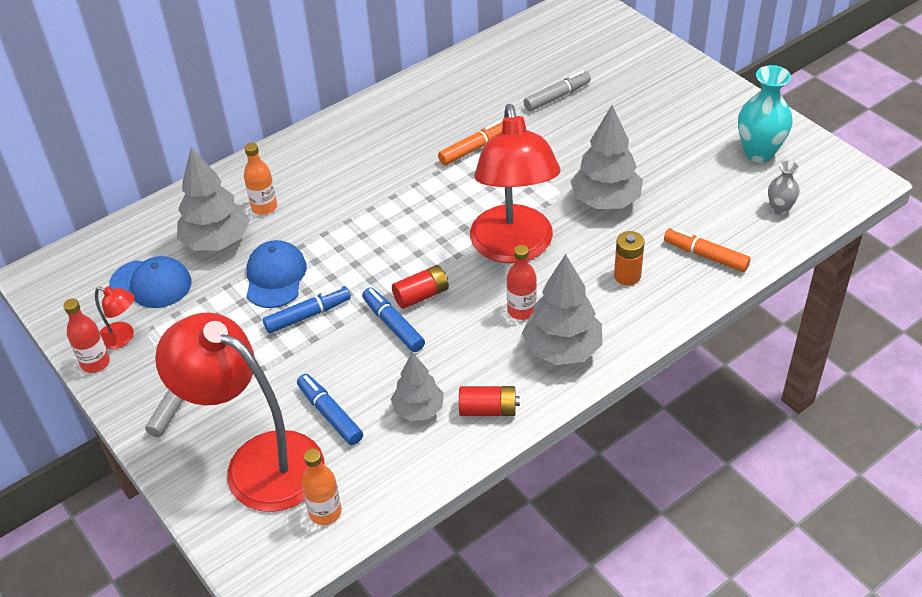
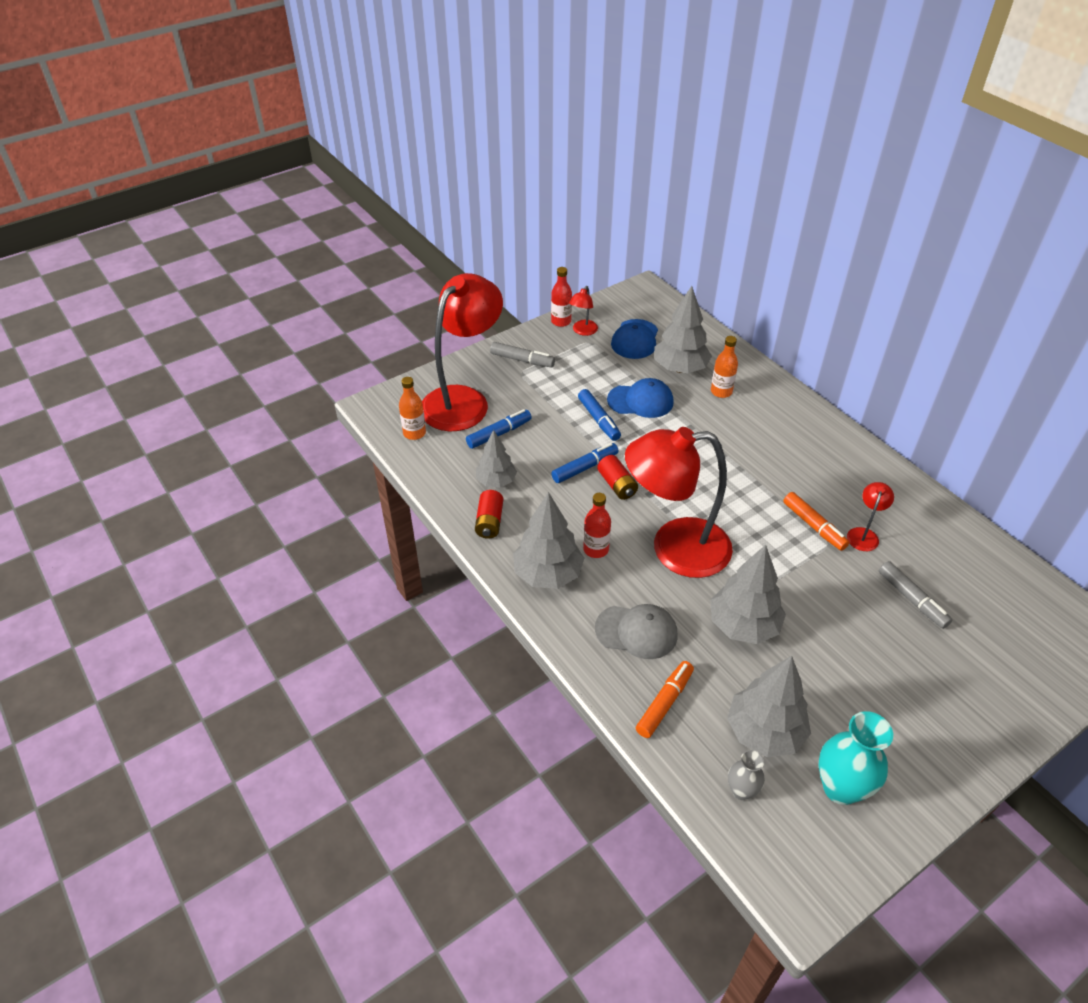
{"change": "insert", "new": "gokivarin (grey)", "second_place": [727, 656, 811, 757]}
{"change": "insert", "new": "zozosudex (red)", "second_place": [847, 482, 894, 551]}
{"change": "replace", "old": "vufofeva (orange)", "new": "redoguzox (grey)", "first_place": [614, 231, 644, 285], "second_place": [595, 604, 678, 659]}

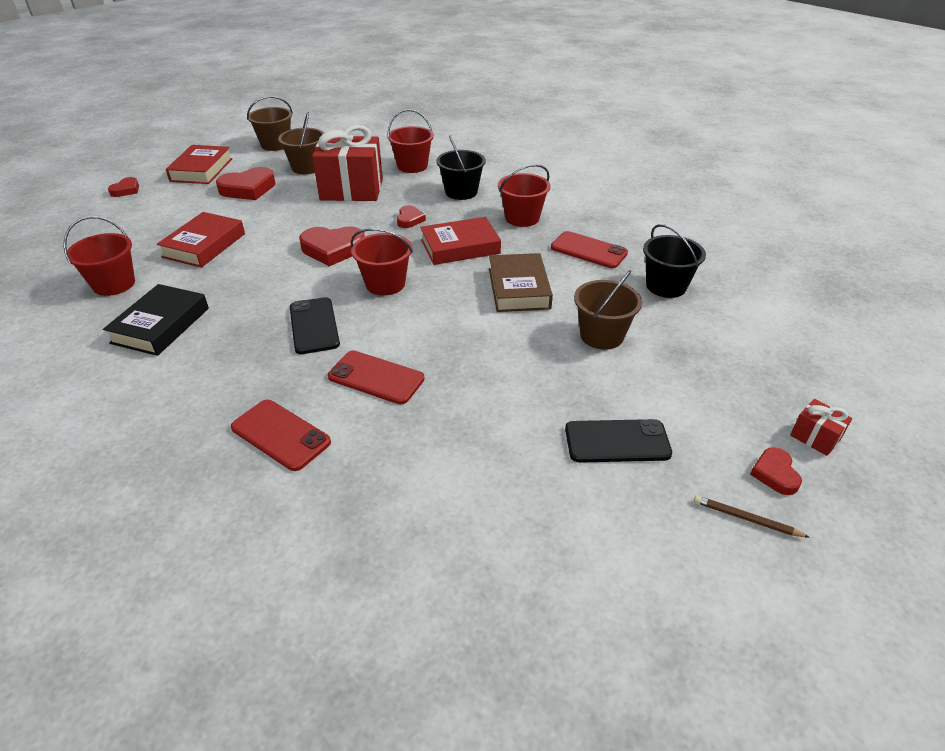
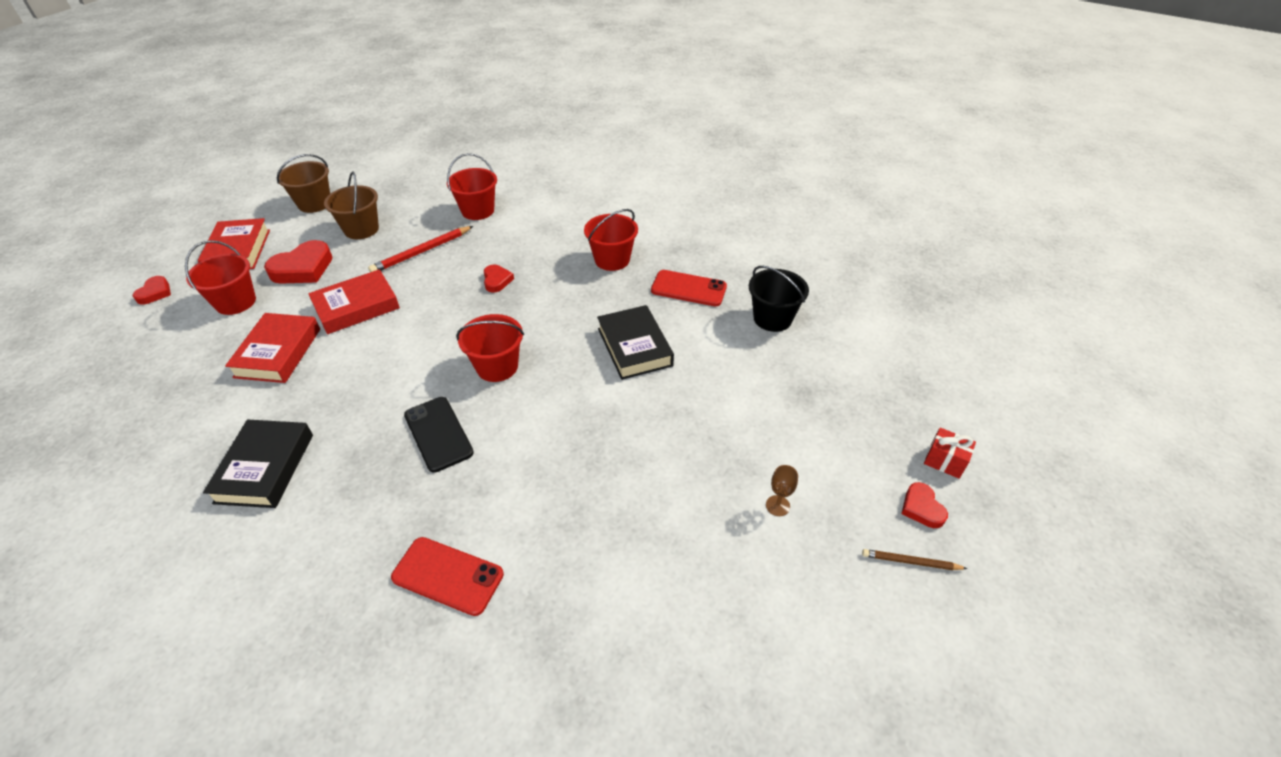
{"change": "delete", "old": "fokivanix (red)", "first_place": [299, 226, 365, 266]}
{"change": "delete", "old": "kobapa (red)", "first_place": [328, 350, 425, 404]}
{"change": "delete", "old": "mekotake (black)", "first_place": [436, 136, 486, 200]}
{"change": "delete", "old": "mekotake (brown)", "first_place": [574, 270, 642, 350]}
{"change": "move", "old": "mekotake (red)", "first_place": [63, 216, 135, 296], "second_place": [185, 240, 256, 315]}
{"change": "move", "old": "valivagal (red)", "first_place": [420, 217, 501, 265], "second_place": [308, 269, 400, 334]}
{"change": "replace", "old": "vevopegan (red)", "new": "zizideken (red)", "first_place": [312, 125, 383, 201], "second_place": [368, 226, 473, 272]}
{"change": "replace", "old": "kobapa (black)", "new": "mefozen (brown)", "first_place": [565, 419, 672, 463], "second_place": [766, 465, 798, 516]}
{"change": "recolor", "old": "valivagal (brown)", "new": "valivagal (black)", "first_place": [489, 253, 553, 312], "second_place": [597, 305, 674, 380]}

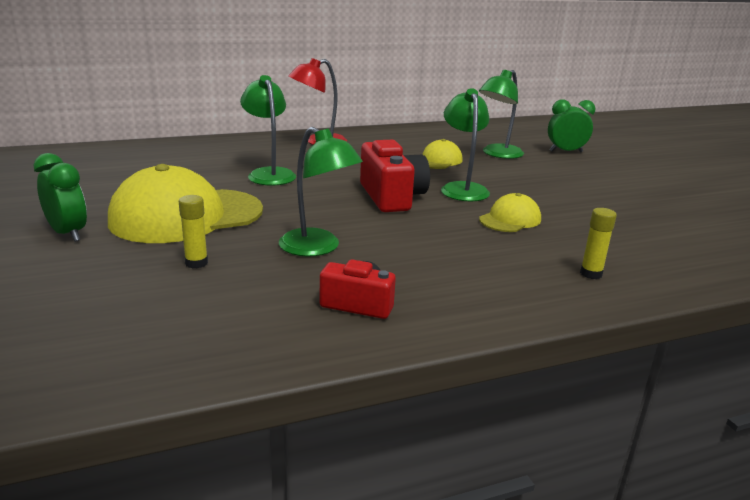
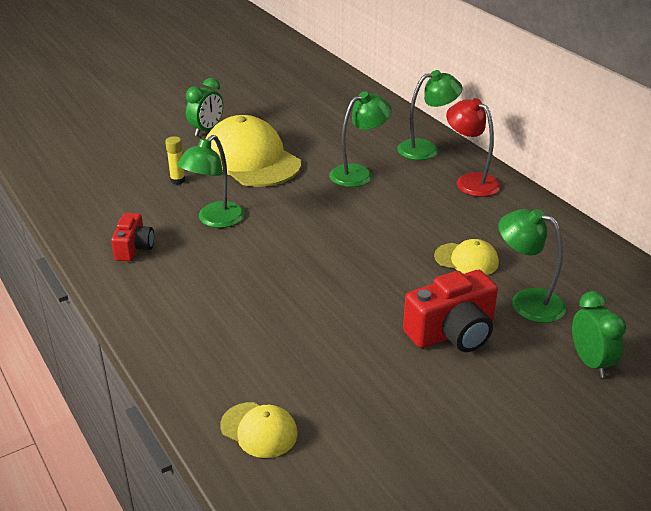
{"change": "delete", "old": "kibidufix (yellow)", "first_place": [580, 208, 617, 279]}
{"change": "move", "old": "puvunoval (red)", "first_place": [360, 140, 430, 212], "second_place": [403, 270, 498, 352]}
{"change": "move", "old": "zozosudex (green)", "first_place": [441, 88, 490, 201], "second_place": [397, 70, 463, 160]}
{"change": "move", "old": "redoguzox (yellow)", "first_place": [479, 193, 541, 232], "second_place": [220, 402, 298, 458]}

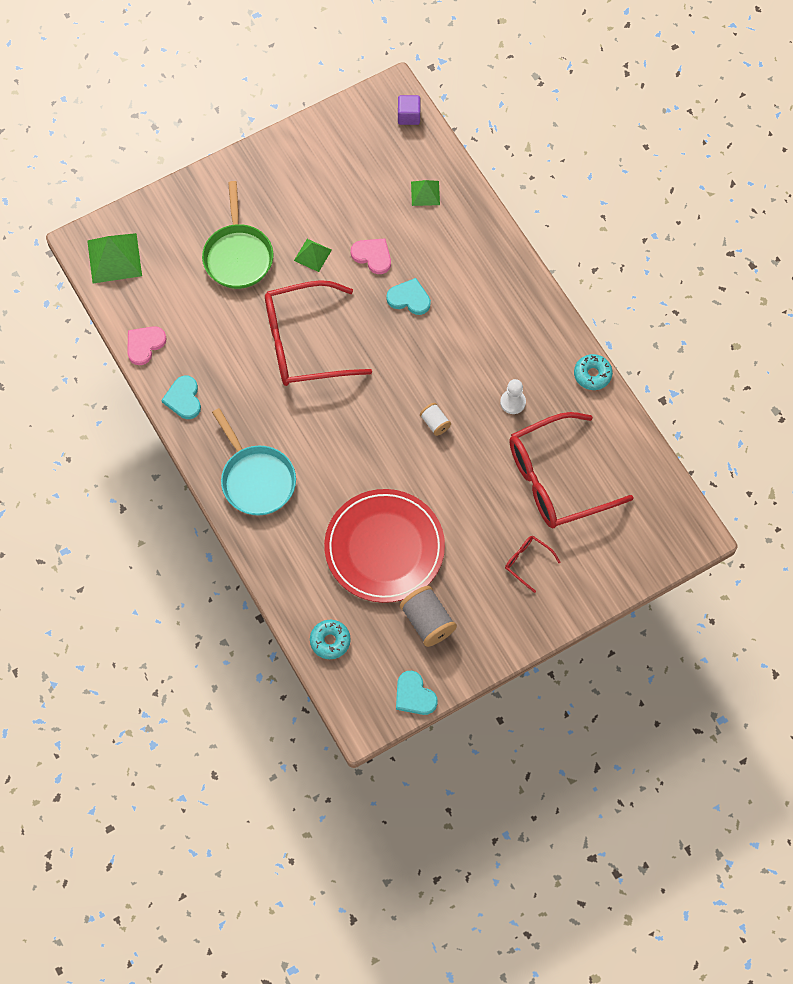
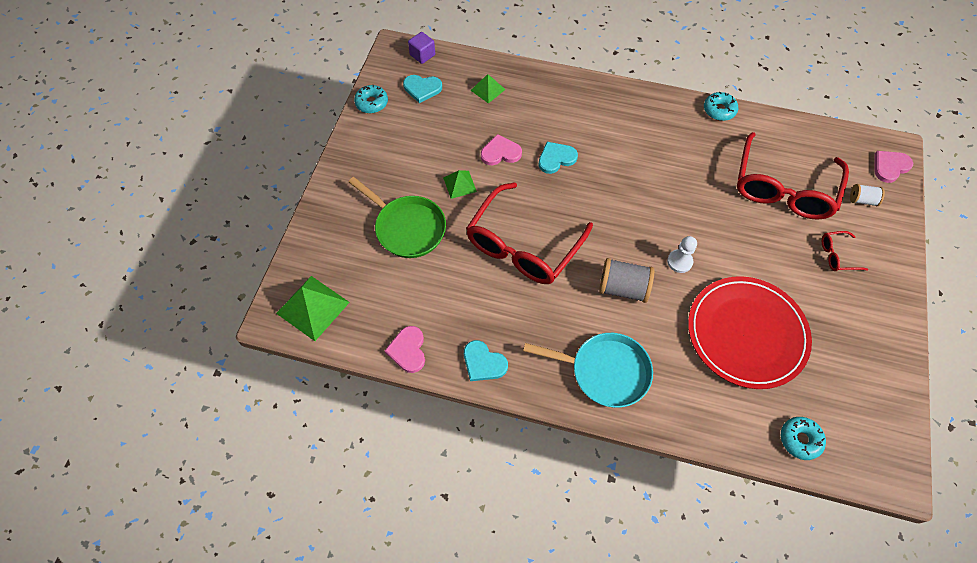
{"change": "insert", "new": "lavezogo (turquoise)", "second_place": [354, 85, 388, 113]}
{"change": "insert", "new": "fokivanix (pink)", "second_place": [874, 151, 913, 183]}
{"change": "move", "old": "fokivanix (turquoise)", "first_place": [396, 671, 438, 715], "second_place": [403, 75, 442, 103]}
{"change": "move", "old": "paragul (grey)", "first_place": [400, 586, 457, 647], "second_place": [599, 258, 654, 303]}
{"change": "move", "old": "paragul (white)", "first_place": [420, 403, 451, 436], "second_place": [850, 184, 885, 206]}
{"change": "move", "old": "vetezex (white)", "first_place": [500, 379, 526, 414], "second_place": [667, 236, 697, 273]}

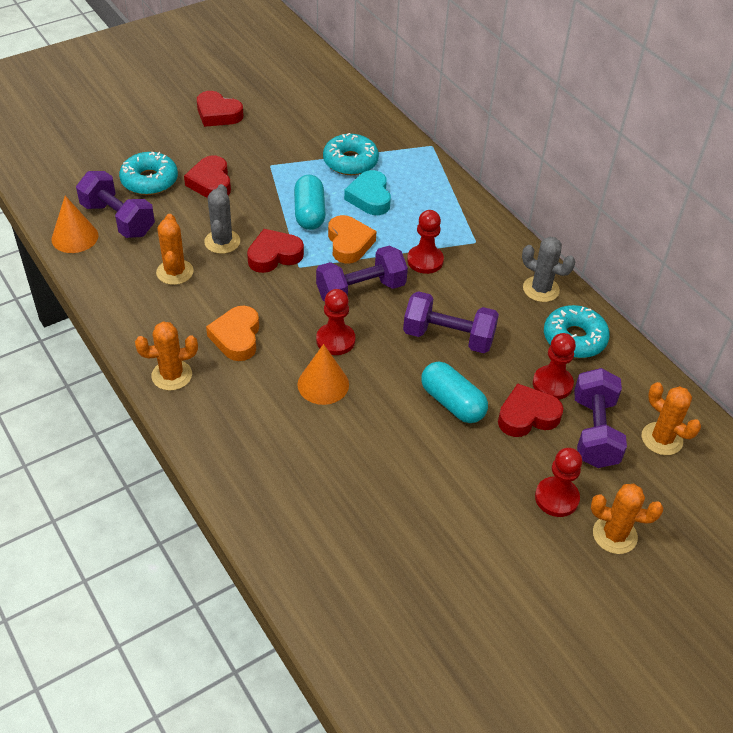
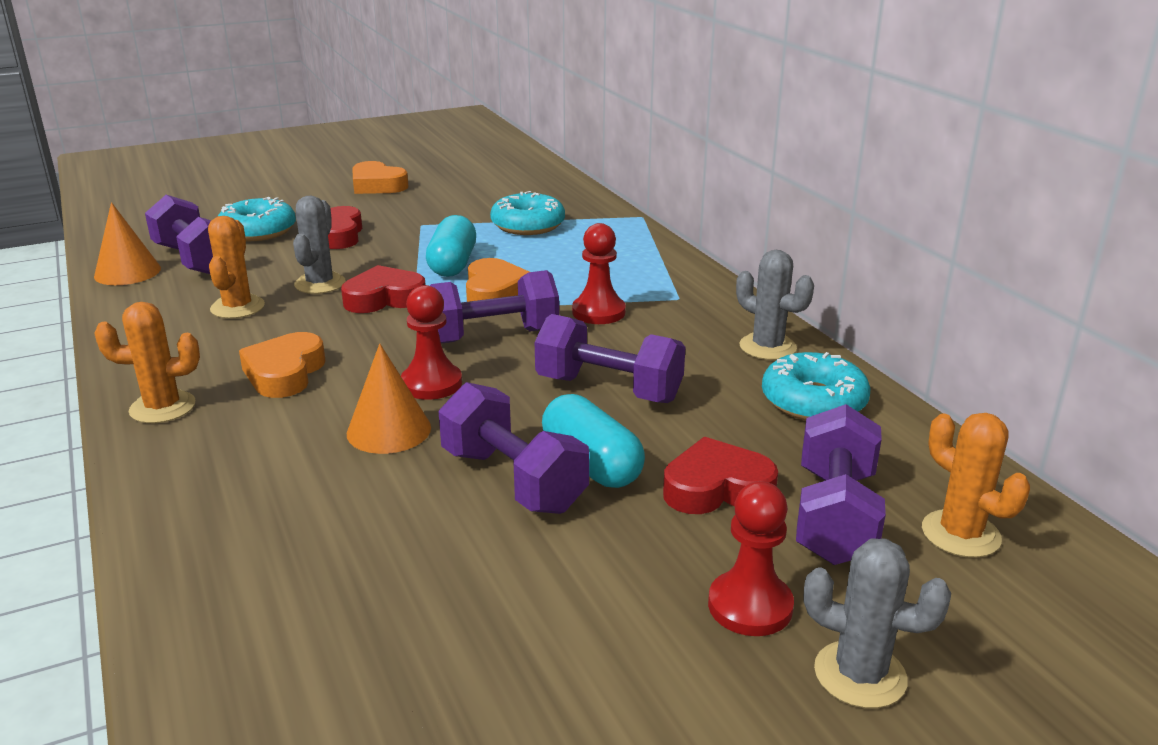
{"change": "delete", "old": "fokivanix (turquoise)", "first_place": [344, 170, 391, 215]}
{"change": "delete", "old": "vetezex (red)", "first_place": [533, 333, 576, 400]}
{"change": "insert", "new": "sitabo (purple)", "second_place": [439, 382, 589, 514]}
{"change": "recolor", "old": "fokivanix (red)", "new": "fokivanix (orange)", "first_place": [197, 91, 243, 127], "second_place": [353, 161, 409, 194]}
{"change": "recolor", "old": "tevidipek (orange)", "new": "tevidipek (grey)", "first_place": [591, 484, 663, 554], "second_place": [804, 538, 951, 708]}

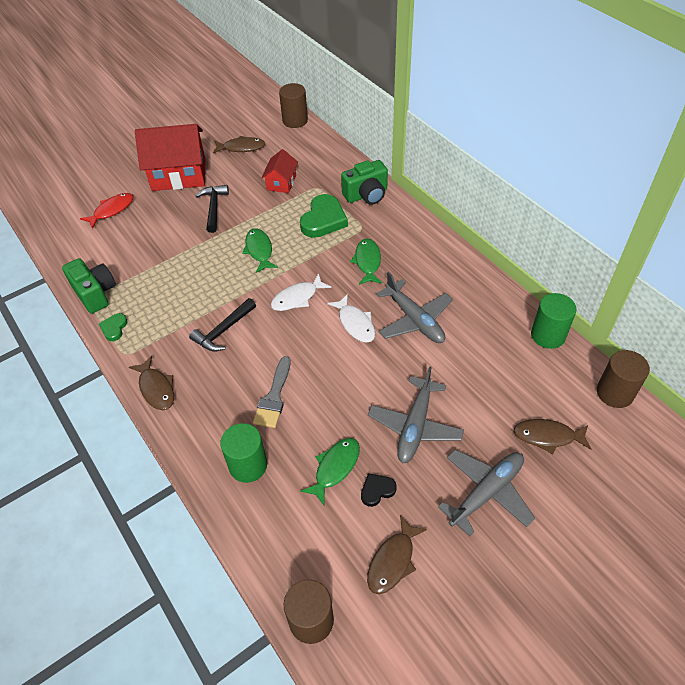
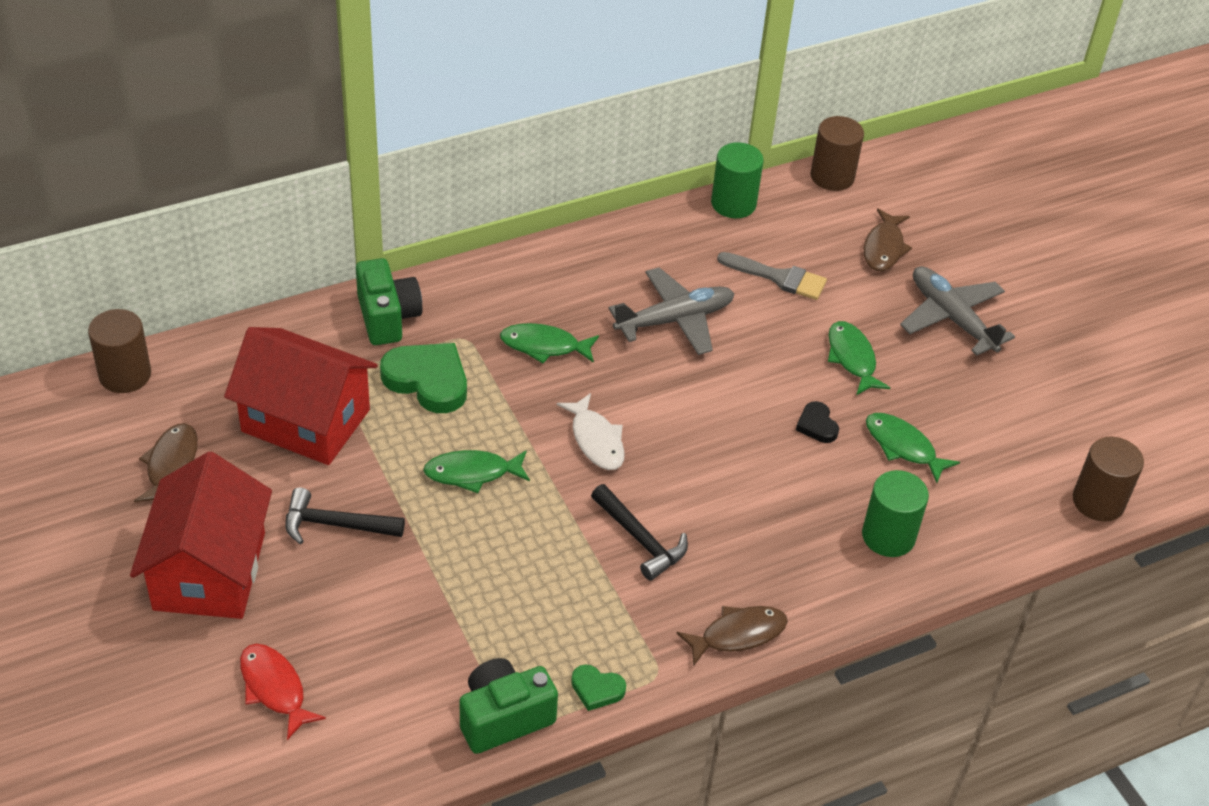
{"change": "delete", "old": "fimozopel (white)", "first_place": [327, 294, 375, 343]}
{"change": "delete", "old": "fimozopel (brown)", "first_place": [367, 515, 427, 594]}
{"change": "move", "old": "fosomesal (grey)", "first_place": [253, 356, 290, 428], "second_place": [717, 252, 827, 300]}
{"change": "move", "old": "fokivanix (black)", "first_place": [361, 474, 397, 507], "second_place": [796, 401, 839, 443]}
{"change": "replace", "old": "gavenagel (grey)", "new": "fimozopel (green)", "first_place": [368, 366, 464, 464], "second_place": [828, 321, 890, 395]}
{"change": "resize", "old": "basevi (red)", "first_place": [261, 149, 298, 193], "second_place": [224, 327, 378, 465], "factor": 1.92}

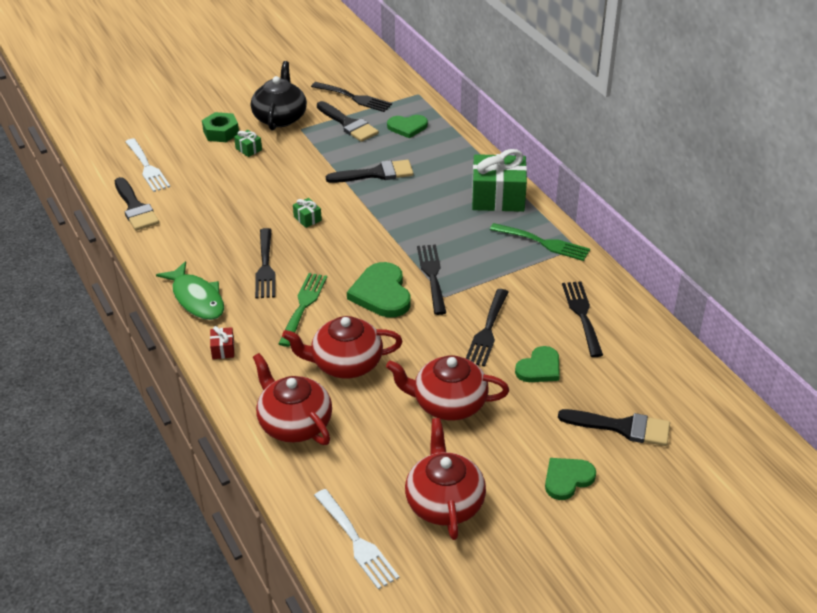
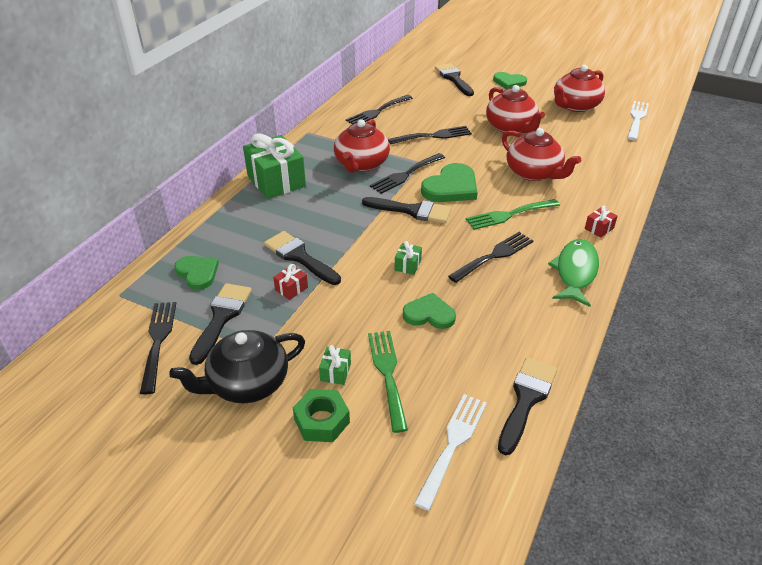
{"change": "insert", "new": "vevopegan (red)", "second_place": [273, 264, 308, 300]}
{"change": "insert", "new": "fosomesal (black)", "second_place": [362, 197, 451, 224]}
{"change": "move", "old": "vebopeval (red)", "first_place": [253, 353, 332, 445], "second_place": [334, 119, 390, 173]}
{"change": "move", "old": "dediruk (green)", "first_place": [490, 223, 590, 261], "second_place": [368, 331, 408, 433]}
{"change": "move", "old": "fokivanix (green)", "first_place": [515, 346, 560, 382], "second_place": [403, 293, 456, 329]}

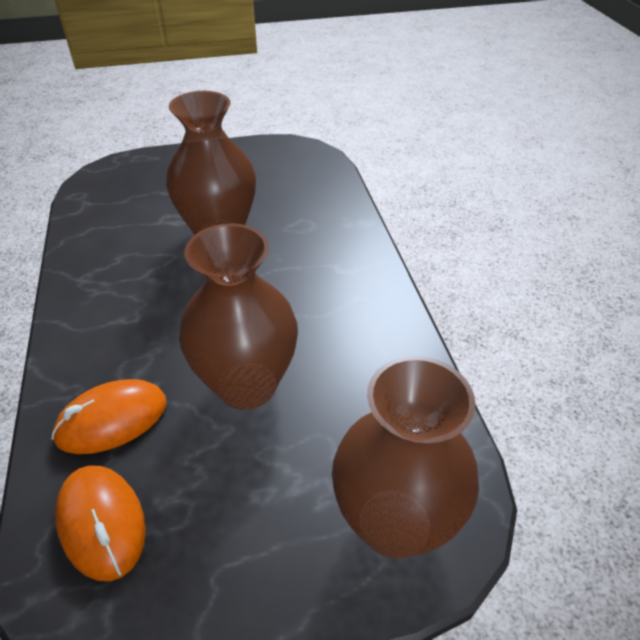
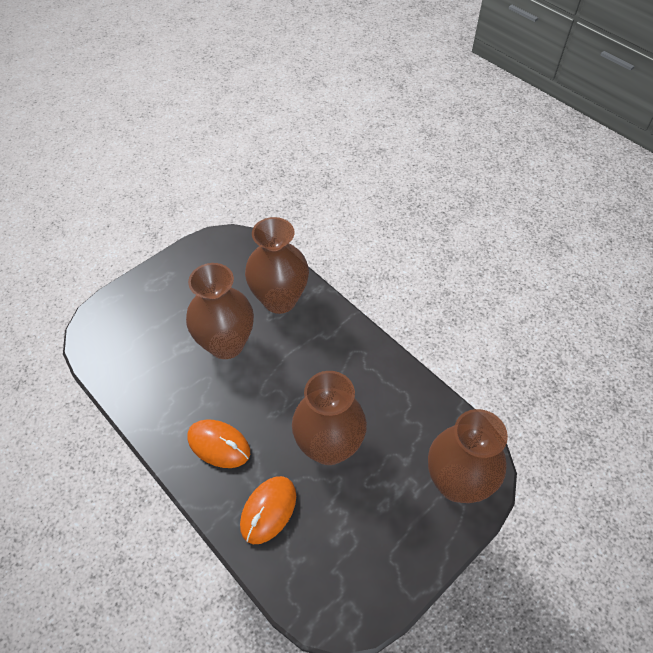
{"change": "insert", "new": "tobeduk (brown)", "second_place": [245, 217, 309, 314]}
{"change": "move", "old": "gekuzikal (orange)", "first_place": [55, 466, 146, 581], "second_place": [187, 420, 250, 468]}

